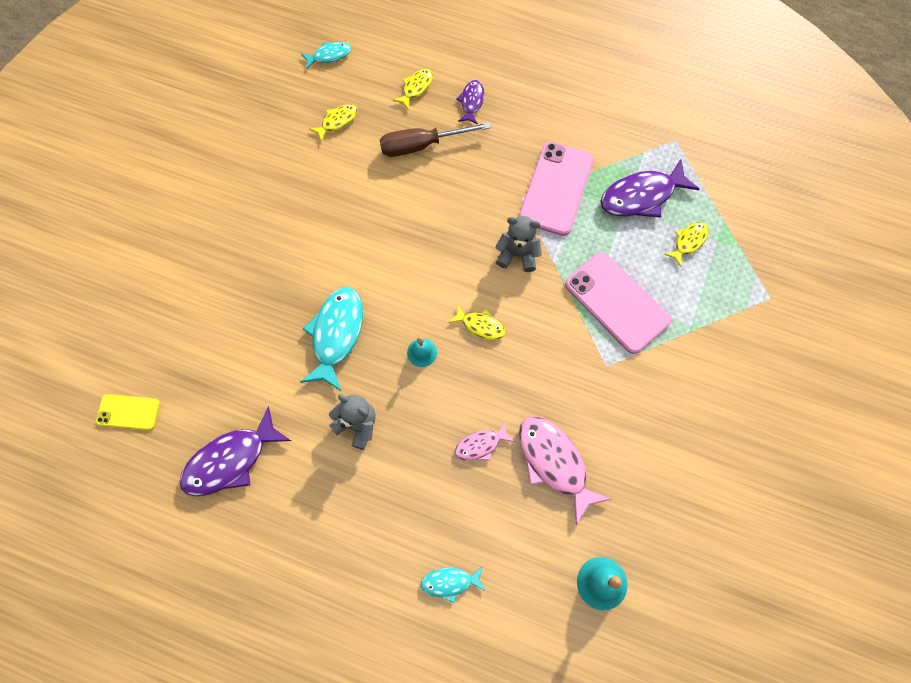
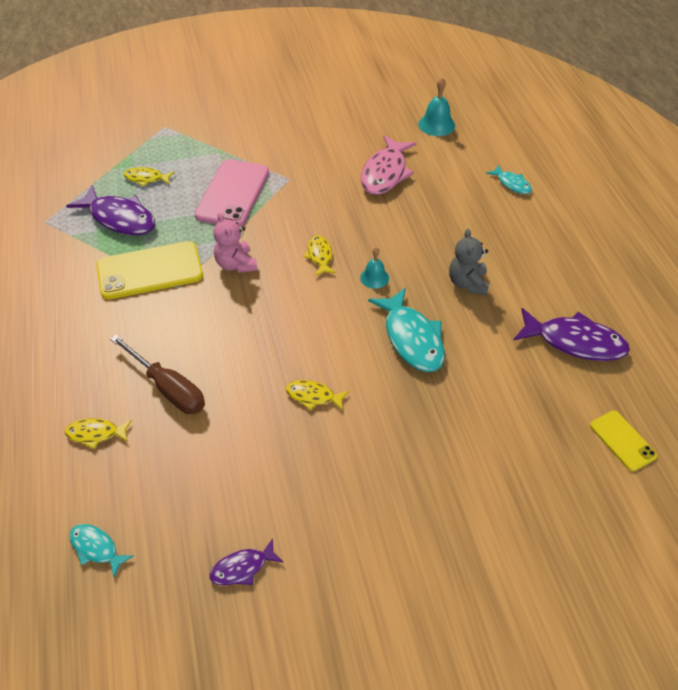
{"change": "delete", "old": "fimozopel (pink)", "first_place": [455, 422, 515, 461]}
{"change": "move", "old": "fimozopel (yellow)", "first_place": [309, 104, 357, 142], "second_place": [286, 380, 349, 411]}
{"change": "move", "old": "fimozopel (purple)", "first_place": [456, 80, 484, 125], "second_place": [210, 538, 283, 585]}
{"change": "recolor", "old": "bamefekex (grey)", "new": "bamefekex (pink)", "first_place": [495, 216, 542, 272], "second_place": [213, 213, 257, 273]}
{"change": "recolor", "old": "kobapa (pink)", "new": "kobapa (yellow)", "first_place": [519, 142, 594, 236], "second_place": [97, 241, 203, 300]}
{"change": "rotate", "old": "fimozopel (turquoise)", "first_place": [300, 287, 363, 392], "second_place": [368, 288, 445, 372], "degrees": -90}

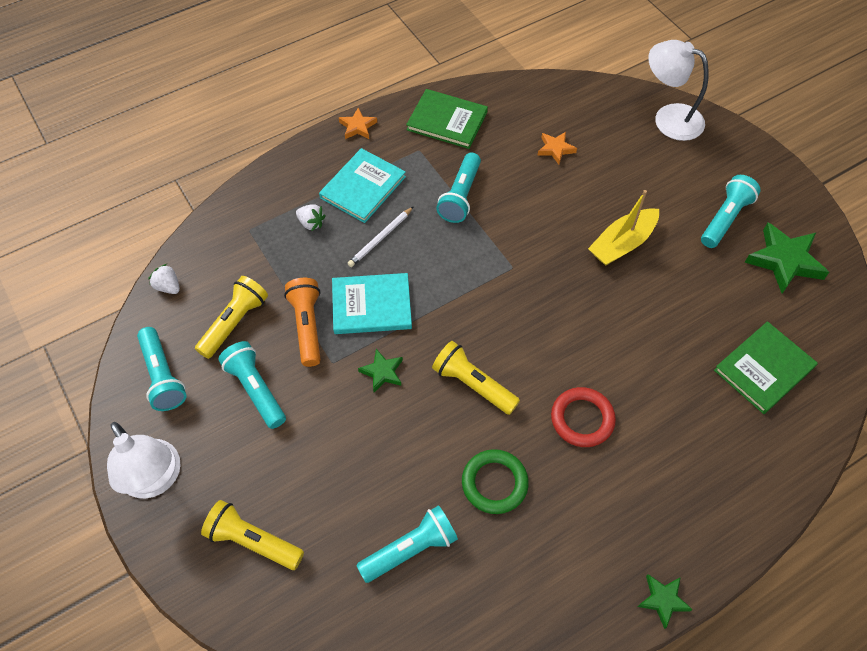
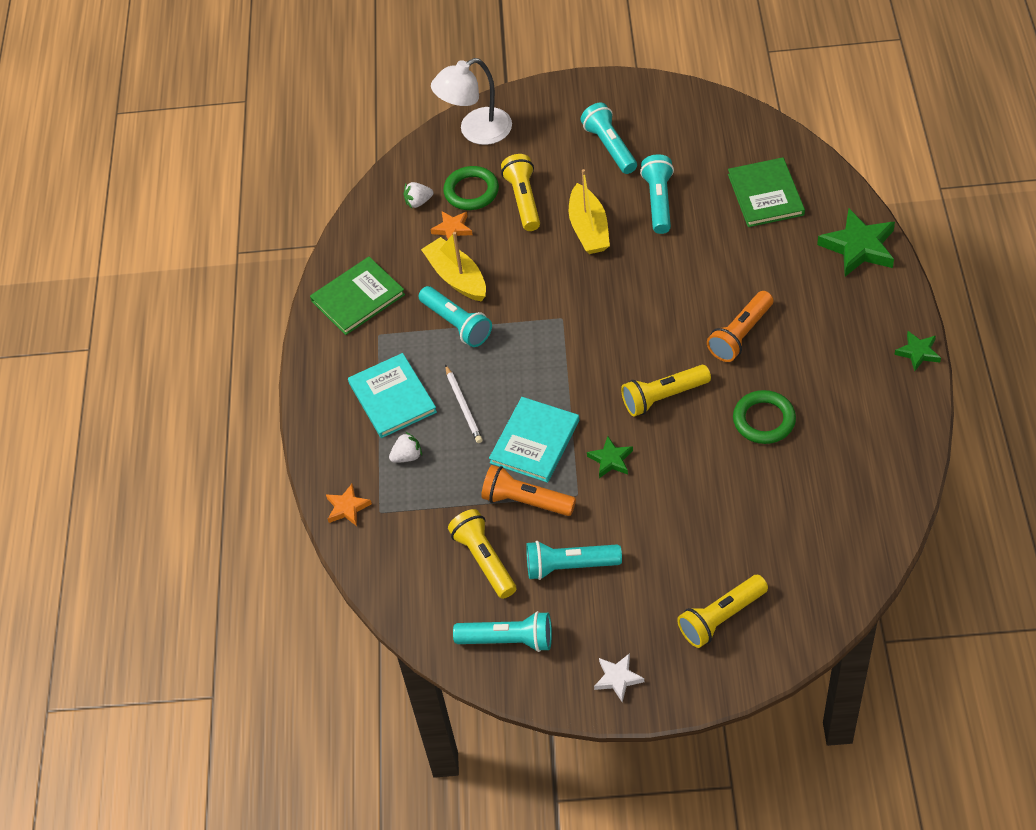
{"change": "insert", "new": "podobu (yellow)", "second_place": [421, 232, 486, 302]}
{"change": "insert", "new": "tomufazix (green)", "second_place": [443, 166, 499, 210]}
{"change": "insert", "new": "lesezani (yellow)", "second_place": [501, 154, 540, 231]}
{"change": "move", "old": "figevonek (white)", "first_place": [148, 264, 180, 294], "second_place": [404, 182, 433, 208]}
{"change": "move", "old": "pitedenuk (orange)", "first_place": [339, 107, 377, 139], "second_place": [326, 484, 372, 526]}
{"change": "move", "old": "lesezani (turquoise)", "first_place": [356, 505, 458, 583], "second_place": [640, 154, 674, 234]}
{"change": "move", "old": "pitedenuk (green)", "first_place": [744, 223, 829, 294], "second_place": [817, 208, 895, 276]}
{"change": "replace", "old": "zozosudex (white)", "new": "pitedenuk (white)", "first_place": [107, 422, 181, 498], "second_place": [594, 653, 644, 702]}
{"change": "replace", "old": "tomufazix (red)", "new": "lesezani (orange)", "first_place": [551, 387, 616, 447], "second_place": [707, 291, 773, 362]}

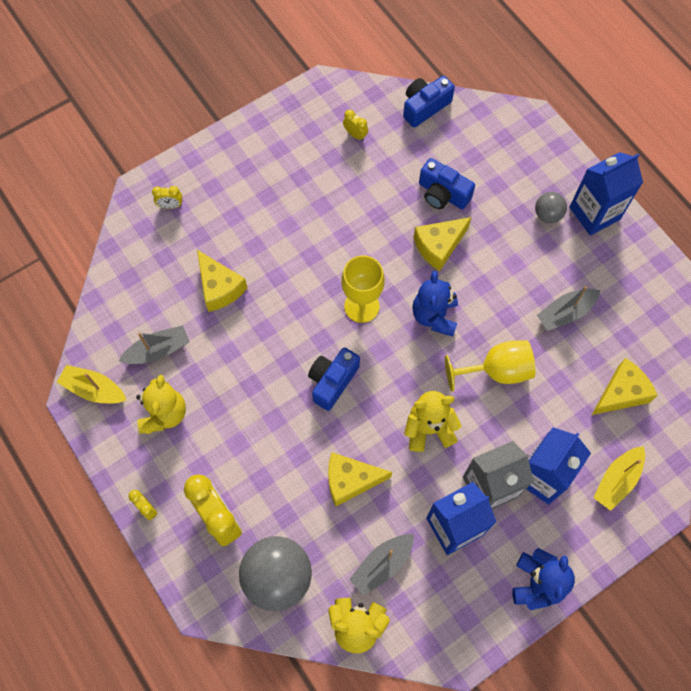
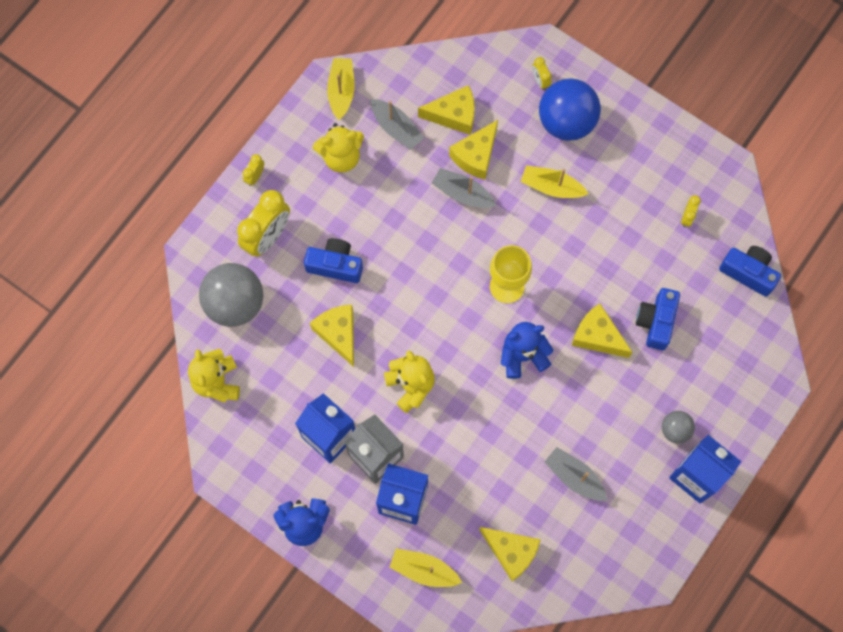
{"change": "delete", "old": "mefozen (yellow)", "first_place": [445, 340, 535, 391]}
{"change": "insert", "new": "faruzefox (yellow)", "second_place": [418, 85, 475, 135]}
{"change": "insert", "new": "podobu (yellow)", "second_place": [521, 165, 588, 198]}
{"change": "insert", "new": "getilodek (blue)", "second_place": [539, 79, 601, 141]}
{"change": "move", "old": "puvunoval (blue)", "first_place": [308, 347, 360, 411], "second_place": [304, 238, 363, 283]}
{"change": "move", "old": "podobu (grey)", "first_place": [349, 534, 414, 596], "second_place": [432, 168, 496, 208]}

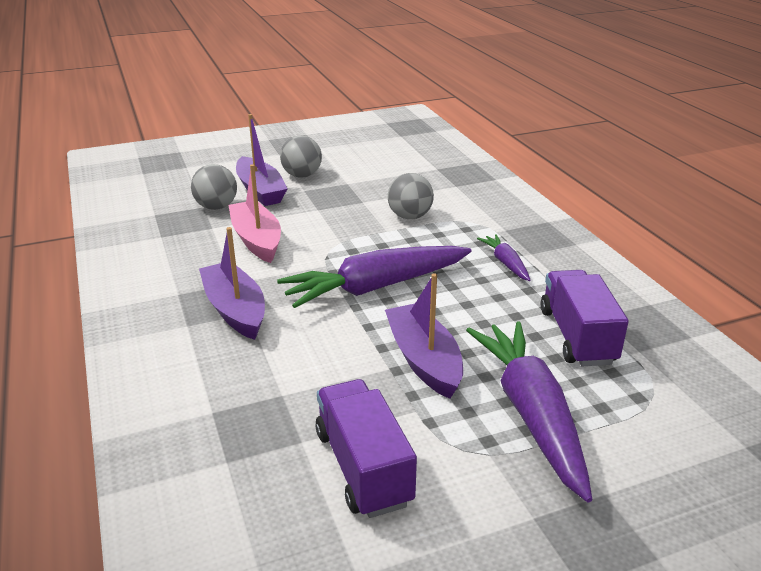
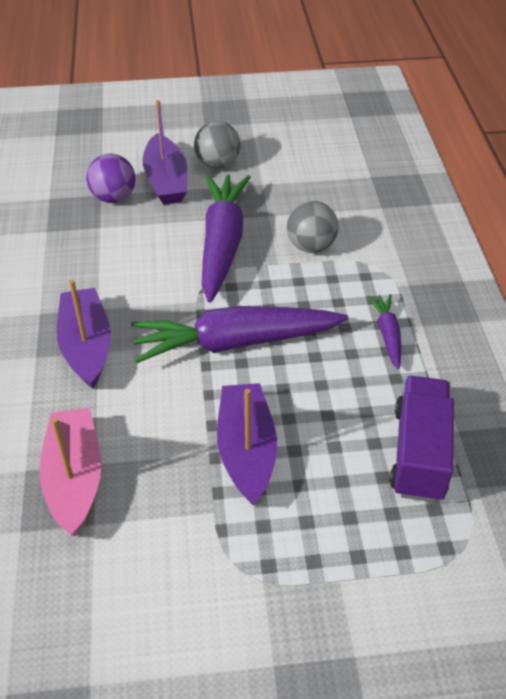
{"change": "delete", "old": "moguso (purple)", "first_place": [316, 379, 417, 518]}
{"change": "move", "old": "podobu (pink)", "first_place": [228, 164, 281, 263], "second_place": [39, 408, 102, 536]}
{"change": "move", "old": "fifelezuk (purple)", "first_place": [466, 321, 592, 503], "second_place": [202, 174, 251, 303]}
{"change": "recolor", "old": "getilodek (grey)", "new": "getilodek (purple)", "first_place": [191, 164, 237, 210], "second_place": [86, 154, 136, 203]}

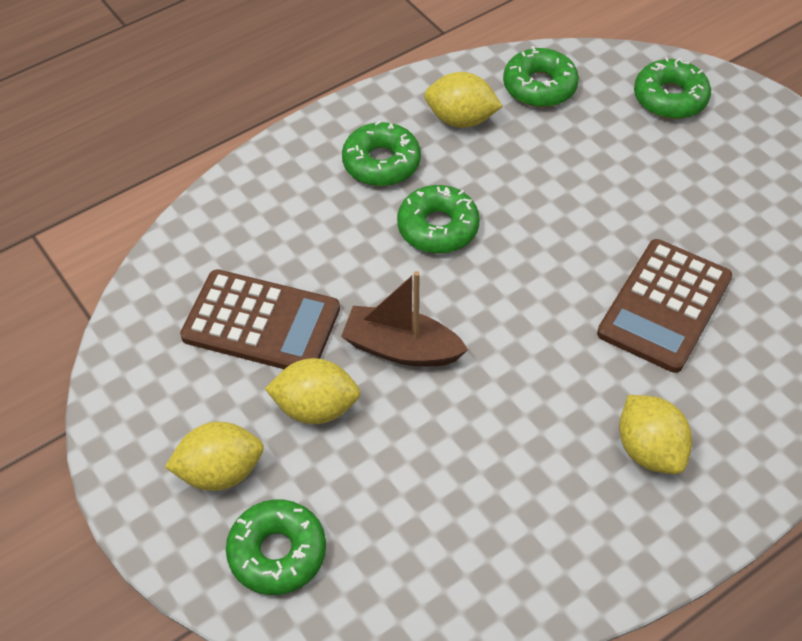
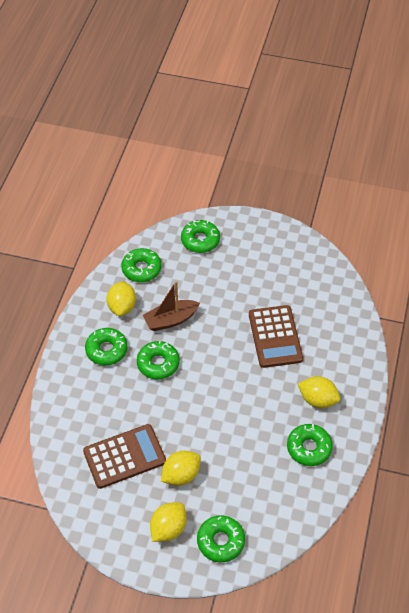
{"change": "insert", "new": "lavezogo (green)", "second_place": [287, 424, 333, 466]}
{"change": "move", "old": "podobu (brown)", "first_place": [341, 271, 468, 367], "second_place": [143, 281, 200, 331]}
{"change": "rotate", "old": "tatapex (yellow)", "first_place": [424, 72, 503, 128], "second_place": [107, 281, 136, 316], "degrees": -60}

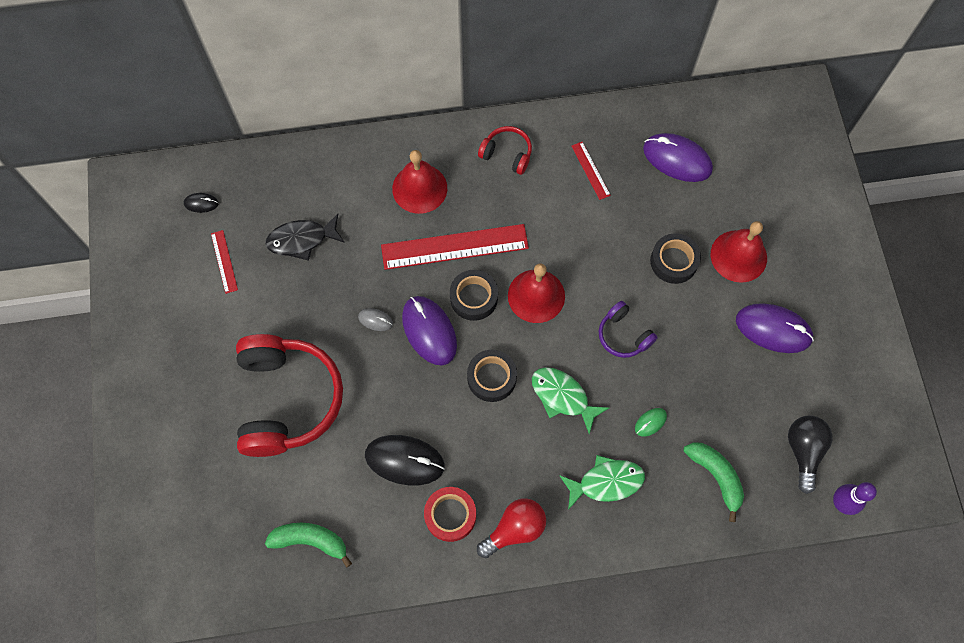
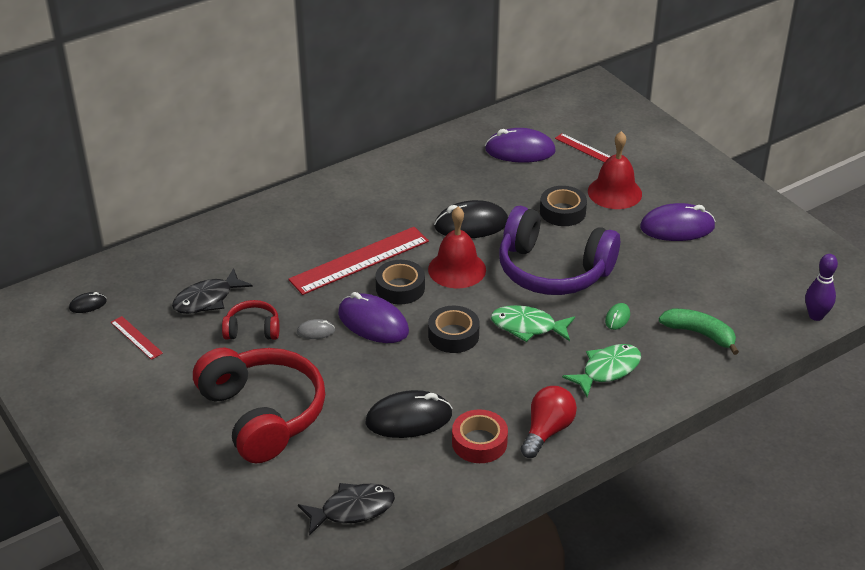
{"change": "delete", "old": "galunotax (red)", "first_place": [392, 150, 447, 214]}
{"change": "delete", "old": "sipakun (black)", "first_place": [788, 415, 832, 494]}
{"change": "insert", "new": "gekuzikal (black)", "second_place": [434, 200, 508, 238]}
{"change": "move", "old": "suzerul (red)", "first_place": [478, 126, 532, 175], "second_place": [222, 300, 279, 340]}
{"change": "move", "old": "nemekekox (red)", "first_place": [572, 142, 611, 200], "second_place": [555, 133, 611, 162]}
{"change": "replace", "old": "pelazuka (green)", "new": "fimozopel (black)", "first_place": [265, 523, 352, 568], "second_place": [298, 483, 395, 536]}
{"change": "resize", "old": "suzerul (purple)", "first_place": [599, 301, 658, 358], "second_place": [499, 206, 620, 295], "factor": 2.13}

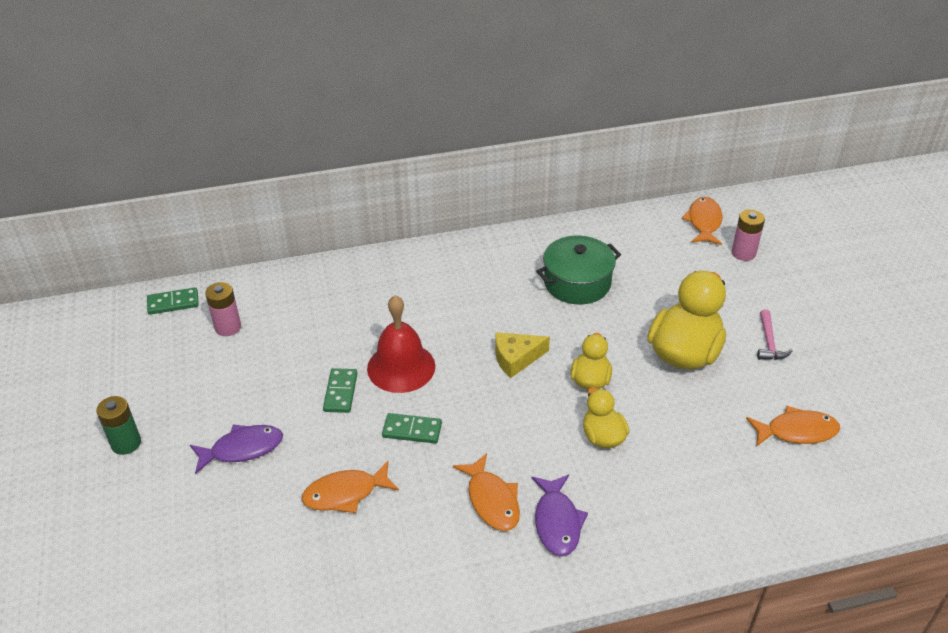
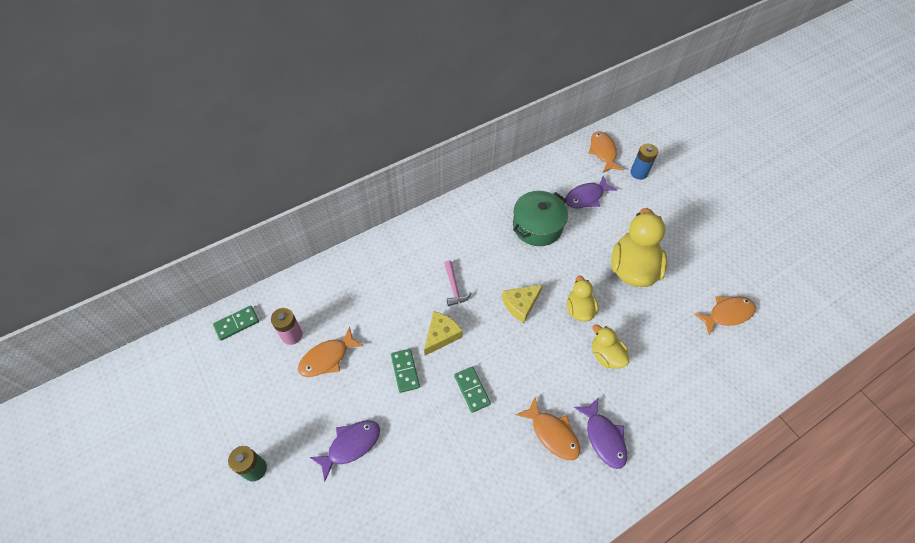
{"change": "insert", "new": "fimozopel (purple)", "second_place": [565, 176, 617, 208]}
{"change": "move", "old": "fimozopel (orange)", "first_place": [302, 461, 399, 513], "second_place": [298, 327, 364, 377]}
{"change": "move", "old": "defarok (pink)", "first_place": [757, 309, 793, 360], "second_place": [444, 261, 471, 306]}
{"change": "replace", "old": "galunotax (red)", "new": "faruzefox (yellow)", "first_place": [367, 295, 435, 393], "second_place": [424, 311, 463, 356]}
{"change": "recolor", "old": "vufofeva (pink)", "new": "vufofeva (blue)", "first_place": [732, 210, 765, 261], "second_place": [630, 143, 658, 180]}
{"change": "rotate", "old": "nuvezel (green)", "first_place": [382, 413, 442, 443], "second_place": [454, 367, 491, 413], "degrees": 75}

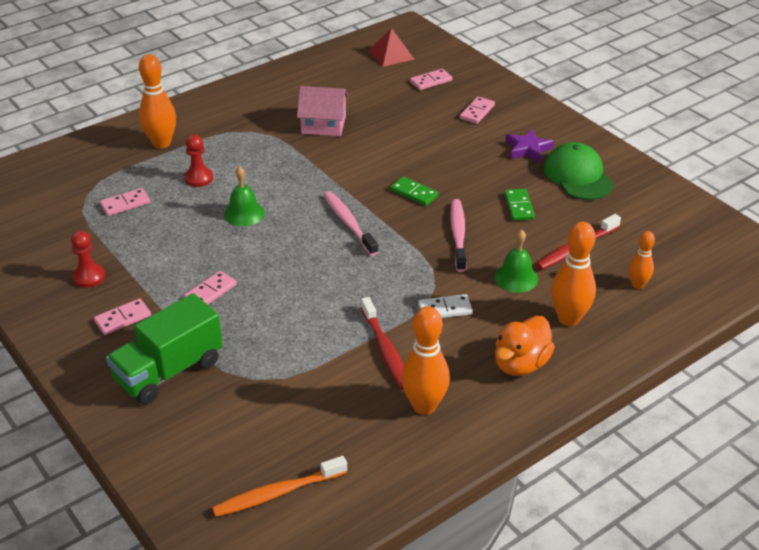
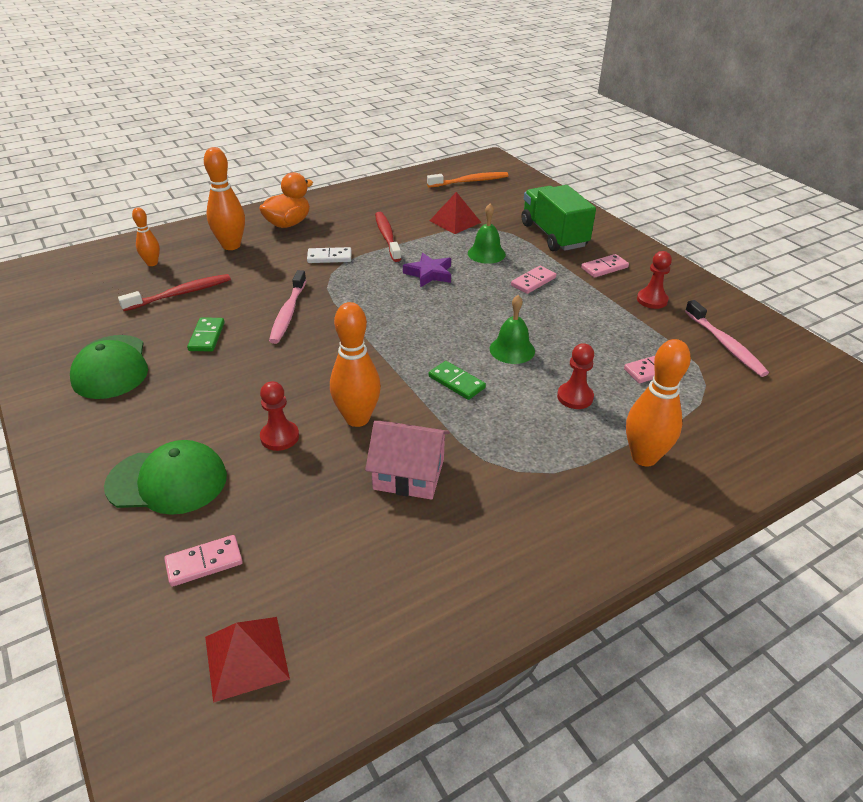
{"change": "insert", "new": "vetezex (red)", "second_place": [260, 381, 299, 451]}
{"change": "insert", "new": "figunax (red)", "second_place": [430, 192, 482, 234]}
{"change": "move", "old": "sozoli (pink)", "first_place": [324, 191, 378, 256], "second_place": [685, 300, 769, 377]}
{"change": "move", "old": "nuvezel (green)", "first_place": [390, 177, 439, 206], "second_place": [429, 361, 486, 400]}
{"change": "move", "old": "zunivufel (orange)", "first_place": [401, 306, 450, 415], "second_place": [330, 302, 381, 427]}
{"change": "move", "old": "galunotax (green)", "first_place": [495, 229, 538, 293], "second_place": [468, 204, 506, 264]}
{"change": "move", "old": "pitedenuk (purple)", "first_place": [506, 129, 554, 163], "second_place": [403, 253, 451, 287]}
{"change": "replace", "old": "nuvezel (pink)", "new": "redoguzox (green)", "first_place": [460, 97, 495, 124], "second_place": [104, 440, 227, 515]}
{"change": "rotate", "old": "moguso (green)", "first_place": [106, 293, 223, 404], "second_place": [521, 185, 596, 252], "degrees": -75}

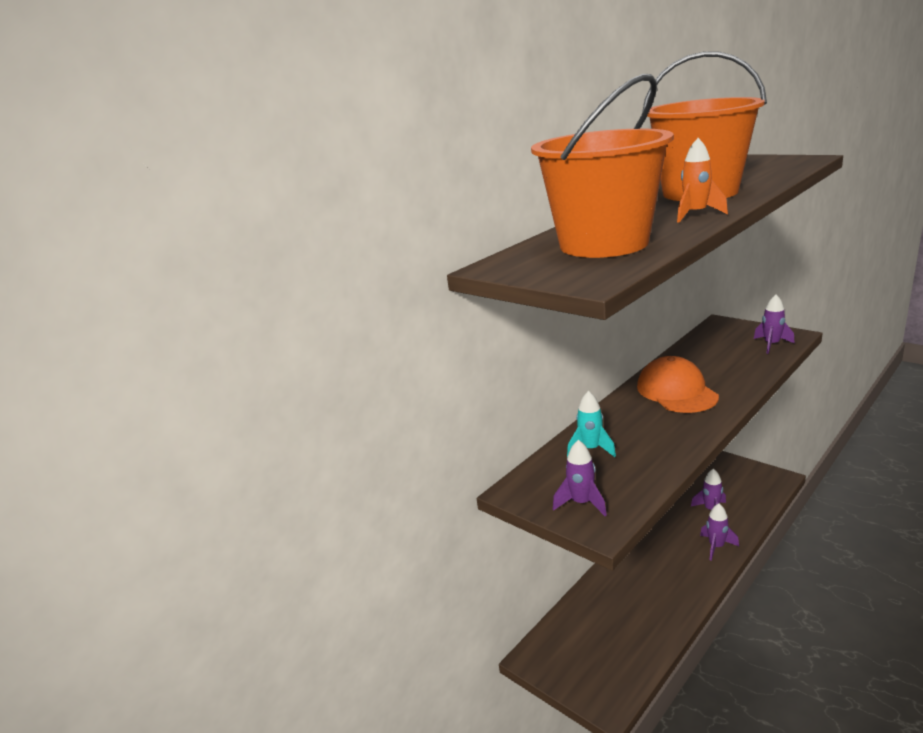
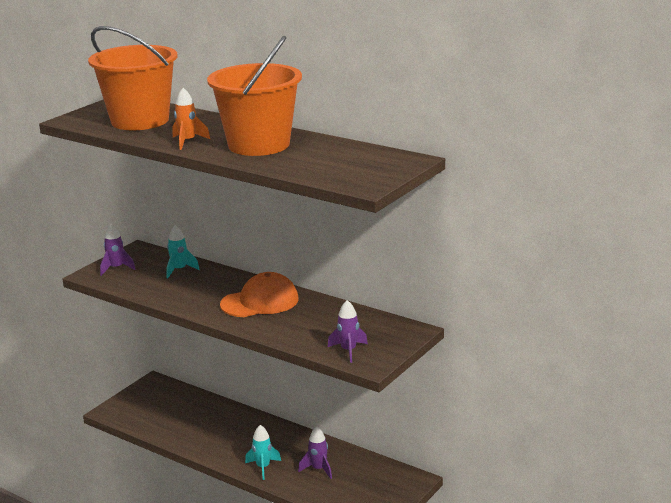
{"change": "recolor", "old": "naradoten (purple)", "new": "naradoten (turquoise)", "first_place": [700, 503, 739, 561], "second_place": [245, 425, 281, 480]}

